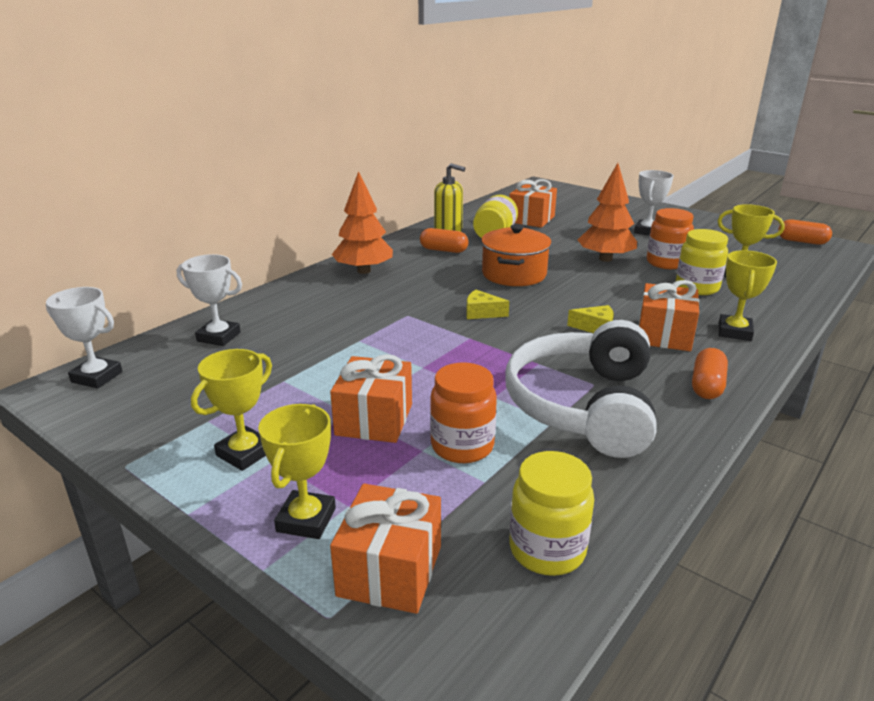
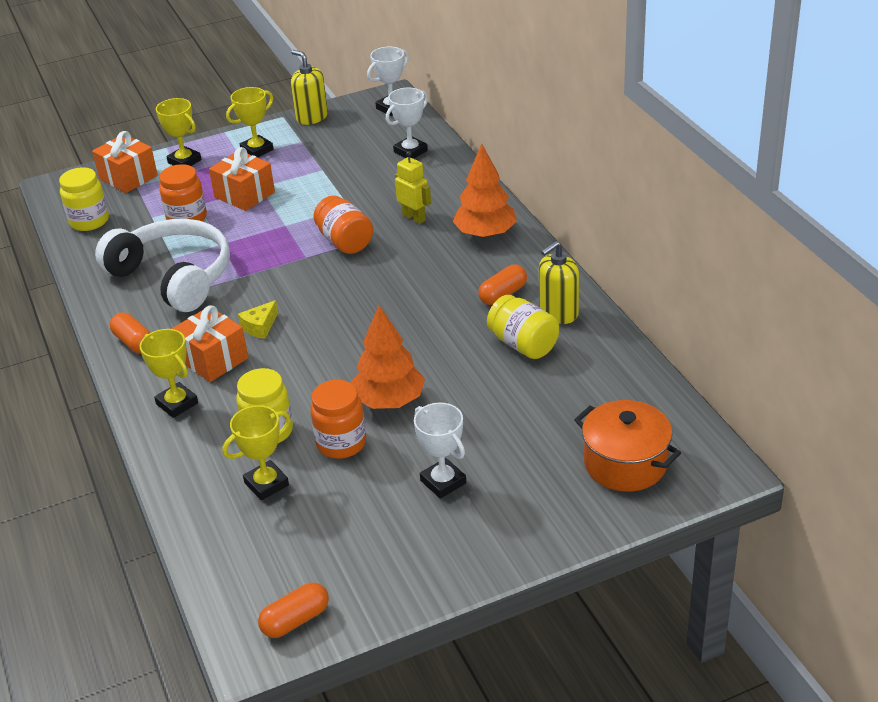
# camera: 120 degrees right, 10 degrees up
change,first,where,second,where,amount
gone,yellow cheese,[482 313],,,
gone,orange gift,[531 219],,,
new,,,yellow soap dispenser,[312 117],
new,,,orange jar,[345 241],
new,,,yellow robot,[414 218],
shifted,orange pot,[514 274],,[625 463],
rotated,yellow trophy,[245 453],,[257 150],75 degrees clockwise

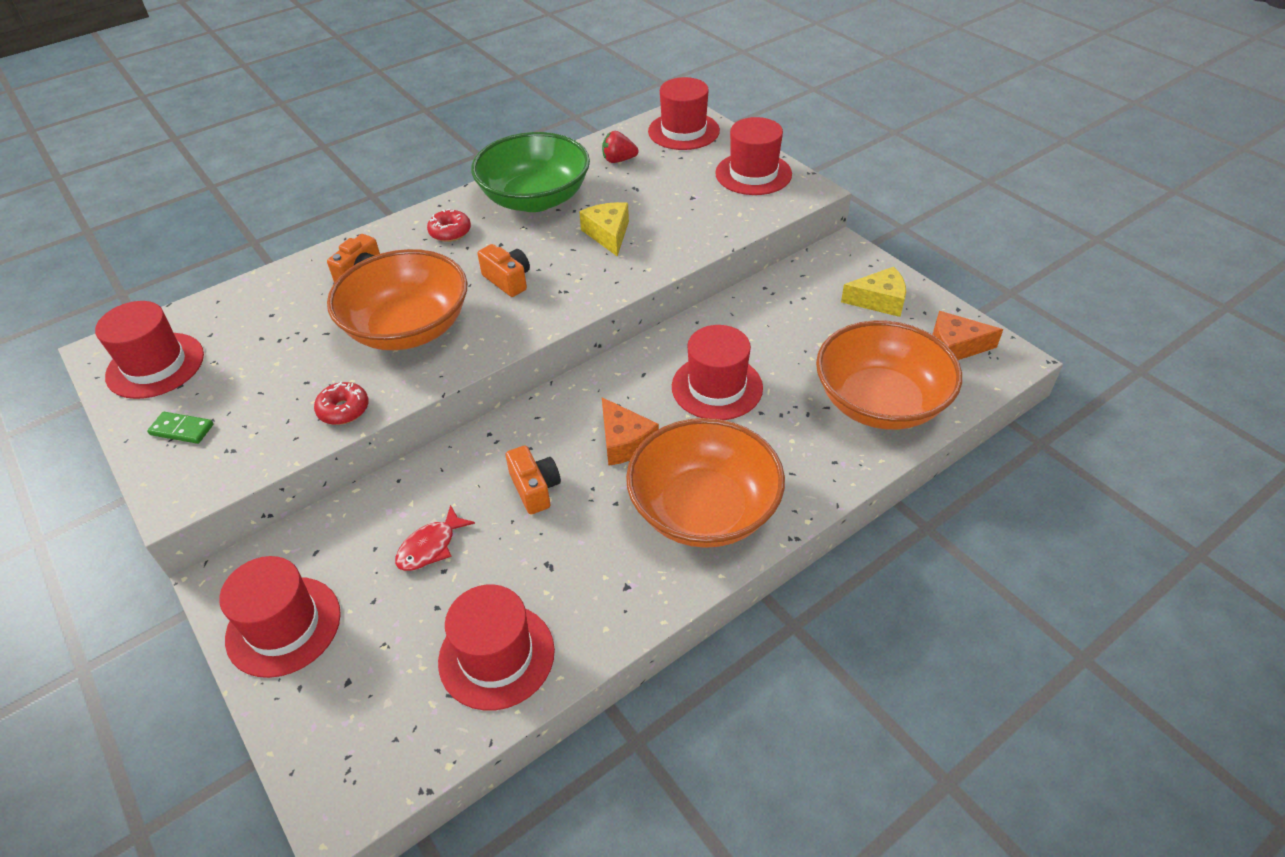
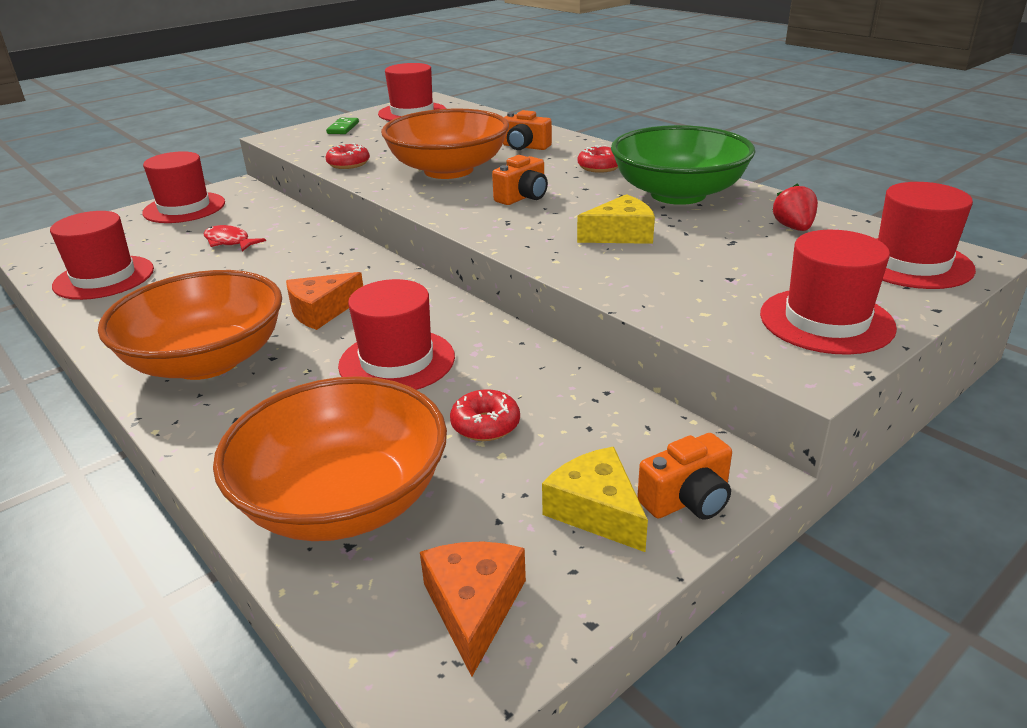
# camera: 85 degrees right, 15 degrees down
change,first,where,second,where,amount
new,,,red donut,[485 425],
shifted,orange camera,[535 489],,[687 500],
rotated,yellow cheese,[879 301],,[596 511],150 degrees clockwise

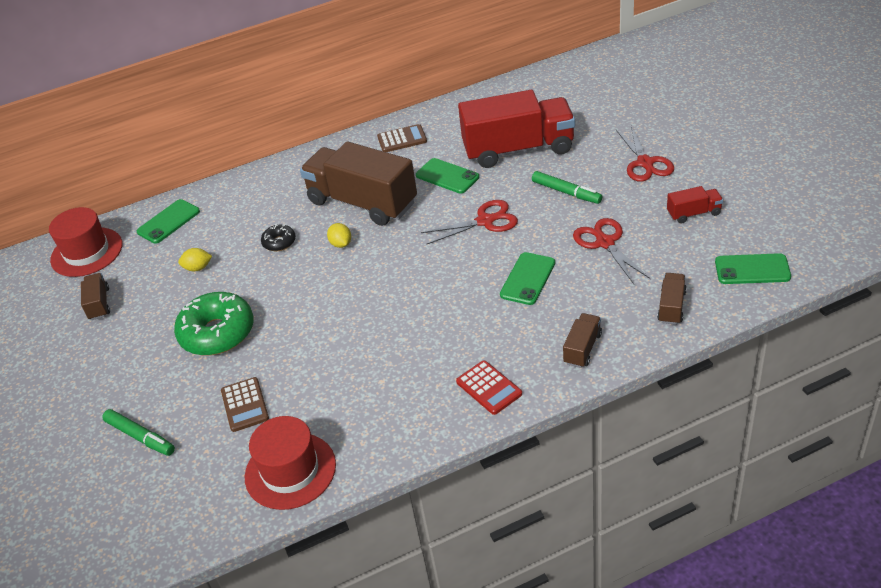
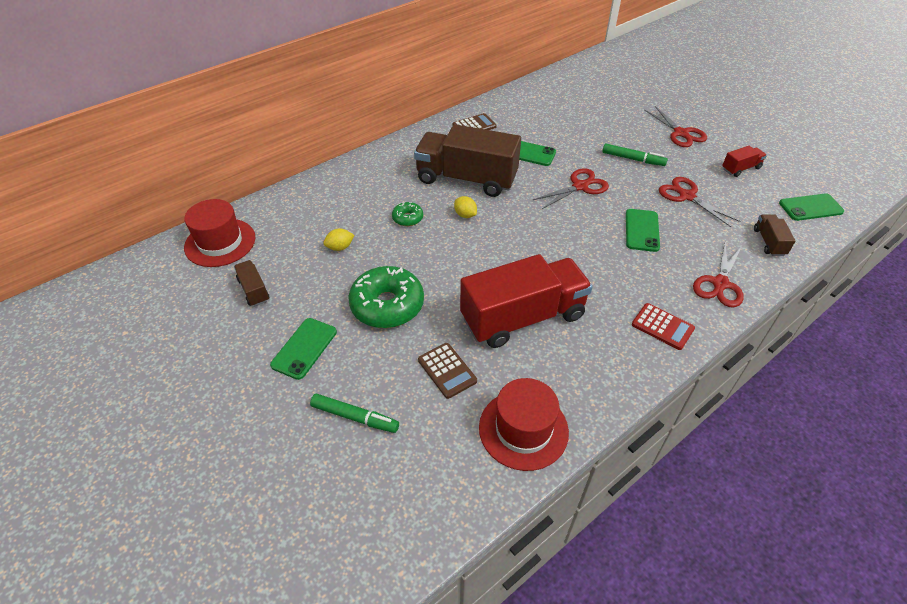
# camera: 20 degrees left, 5 degrees up
change,first,where,second,where,amount
shifted,green phone,[168 222],,[304 348],
shifted,red truck,[518 149],,[522 317],
swapped,brown truck,[582 348],red scissors,[720 284],
repainted,black donut,[279 242],green donut,[407 218],

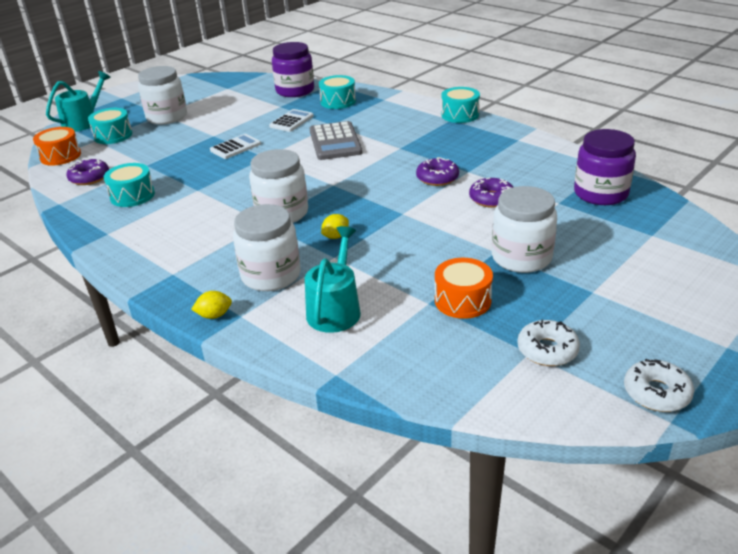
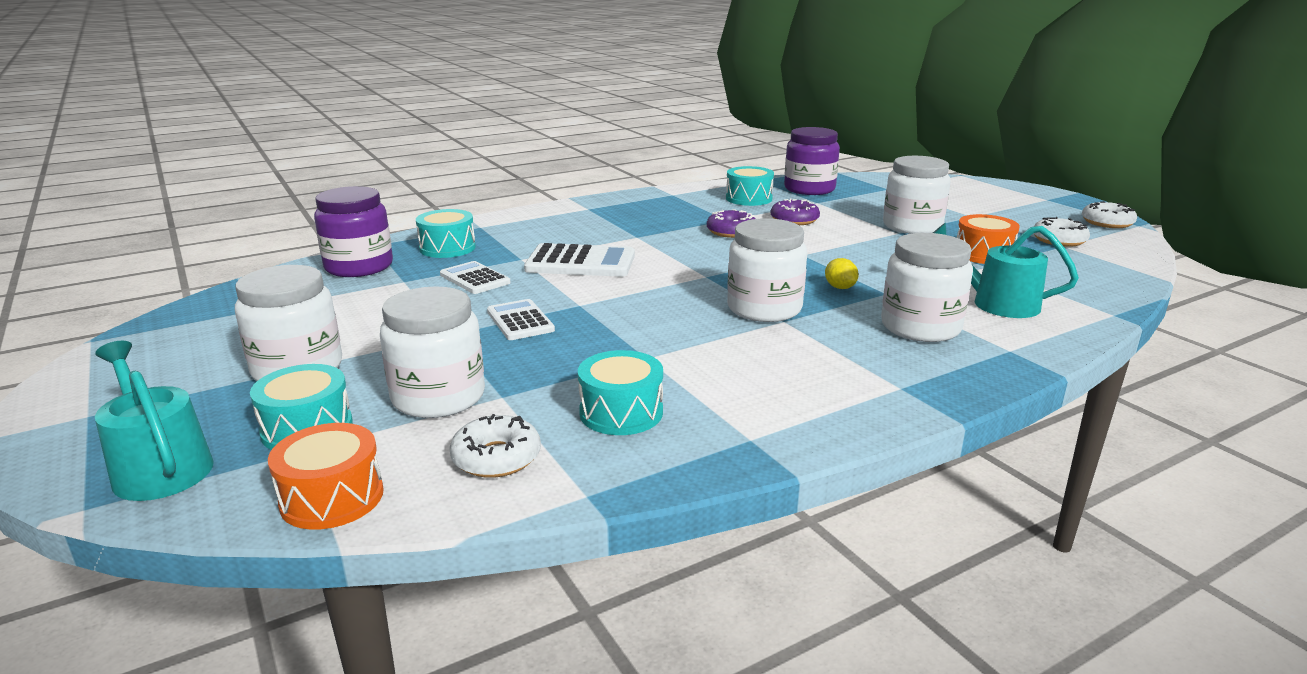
# camera: 75 degrees left, 10 degrees down
change,first,where,second,where,amount
gone,yellow lemon,[214 315],,,
new,,,white jar,[438 397],
shifted,turquoise drum,[460 115],,[749 198],
repainted,purple donut,[89 178],white donut,[496 458],
repainted,grey calculator,[335 142],white calculator,[580 262],

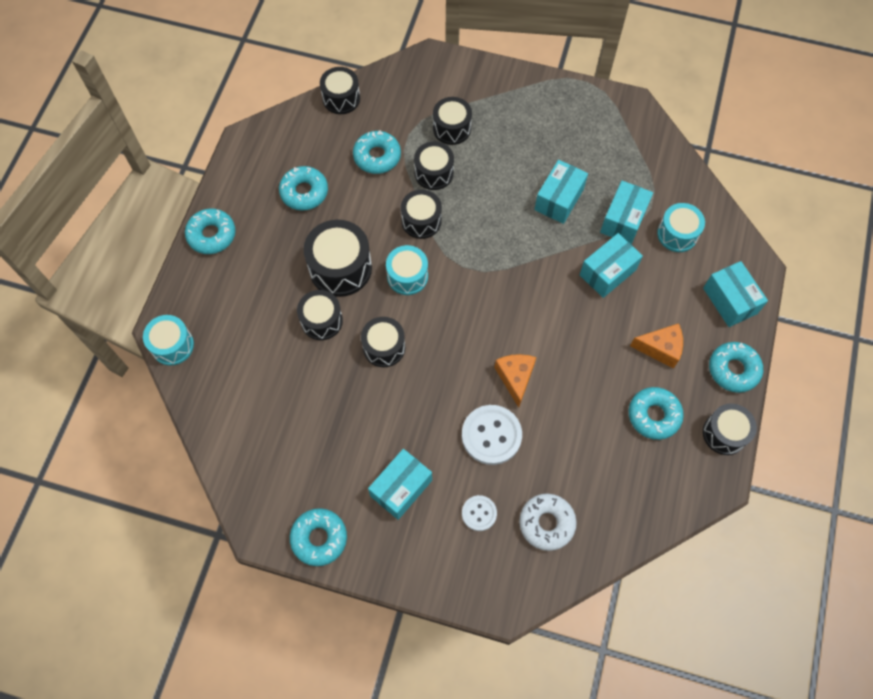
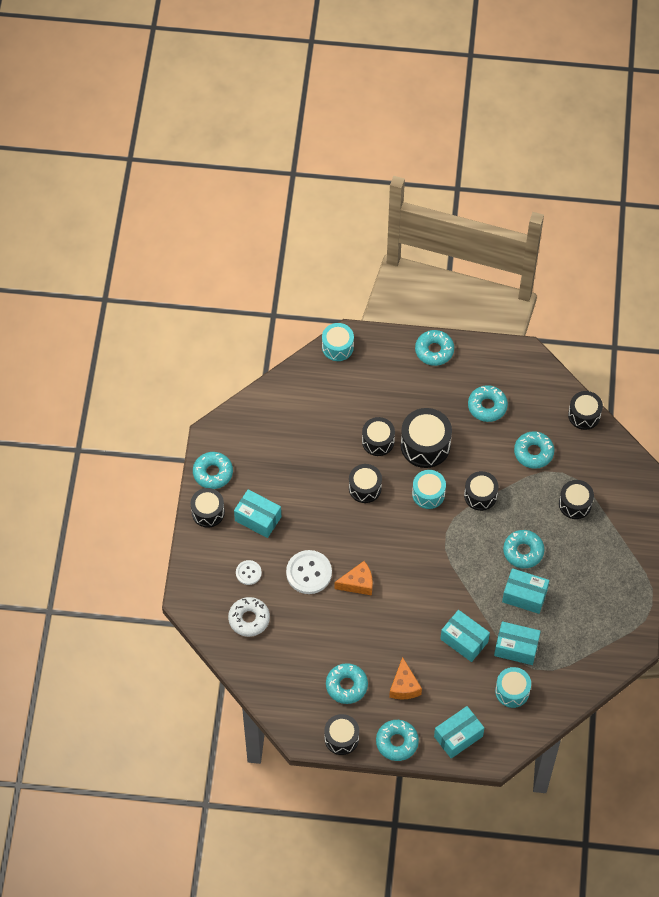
# camera: 80 degrees right, 5 degrees down
change,first,where,second,where,amount
new,,,turquoise donut,[523 551],
shifted,black drum,[434 173],,[208 512],

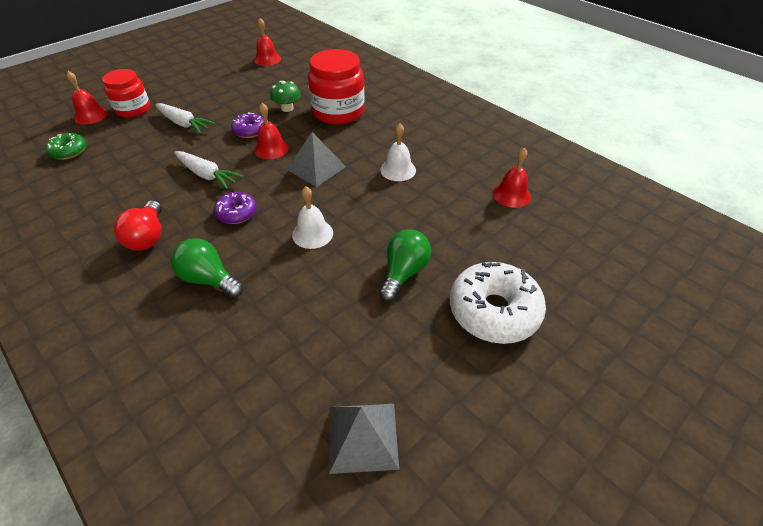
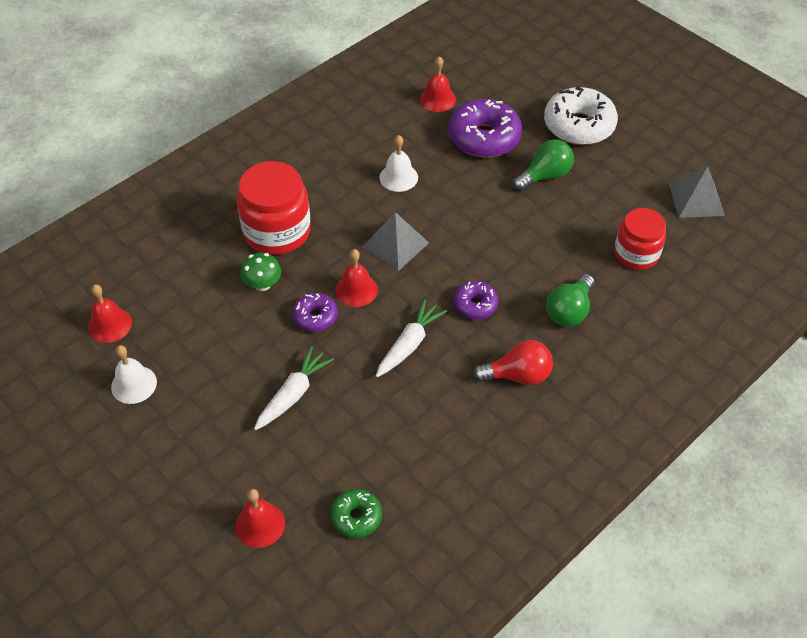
# camera: 90 degrees left, 5 degrees up
change,first,where,second,where,amount
new,,,purple donut,[484 137],
shifted,red jar,[133 109],,[636 254],
shifted,white bell,[312 234],,[134 384],
rotated,green light bulb,[404 272],,[545 176],120 degrees clockwise

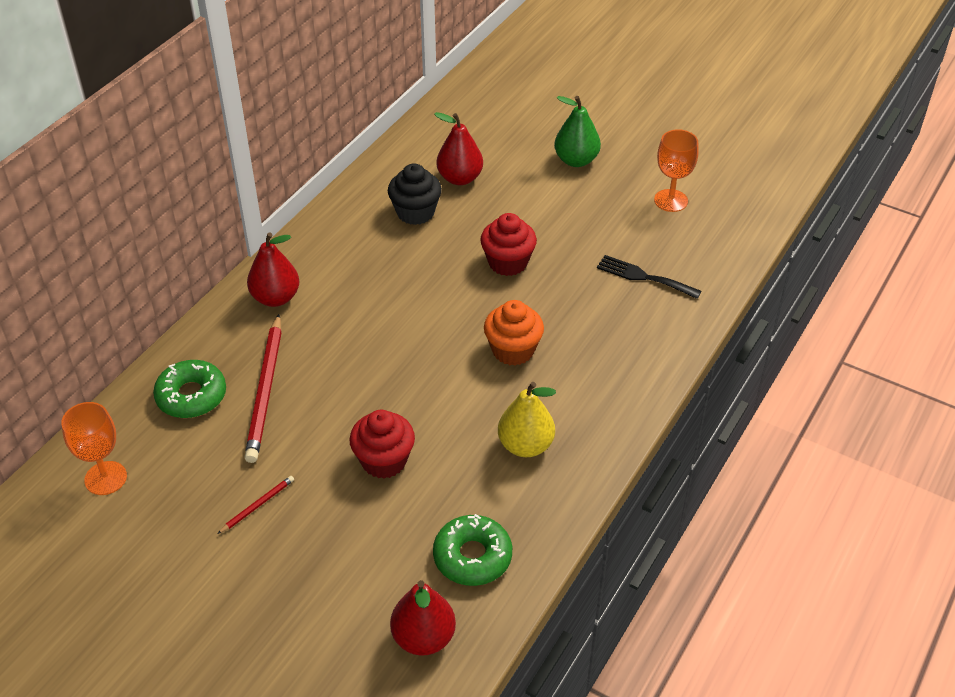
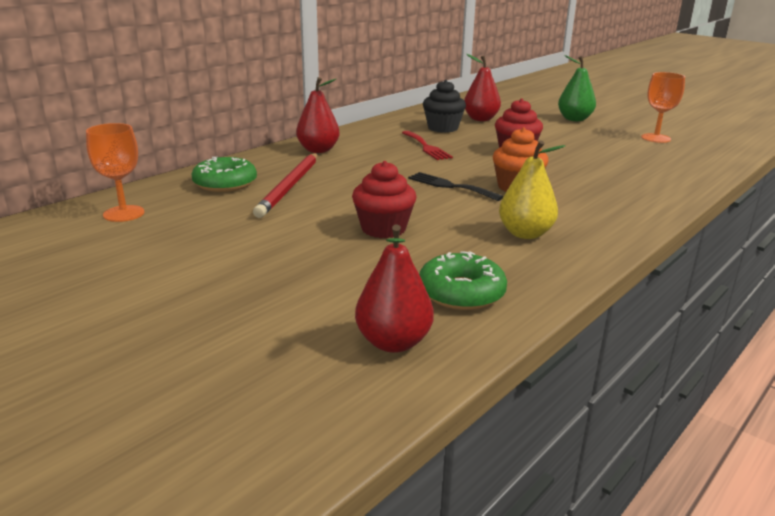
# camera: 10 degrees right, 20 degrees down
change,first,where,second,where,amount
gone,red pencil,[257 505],,,
new,,,red fork,[426 147],
shifted,black fork,[643 277],,[450 186],

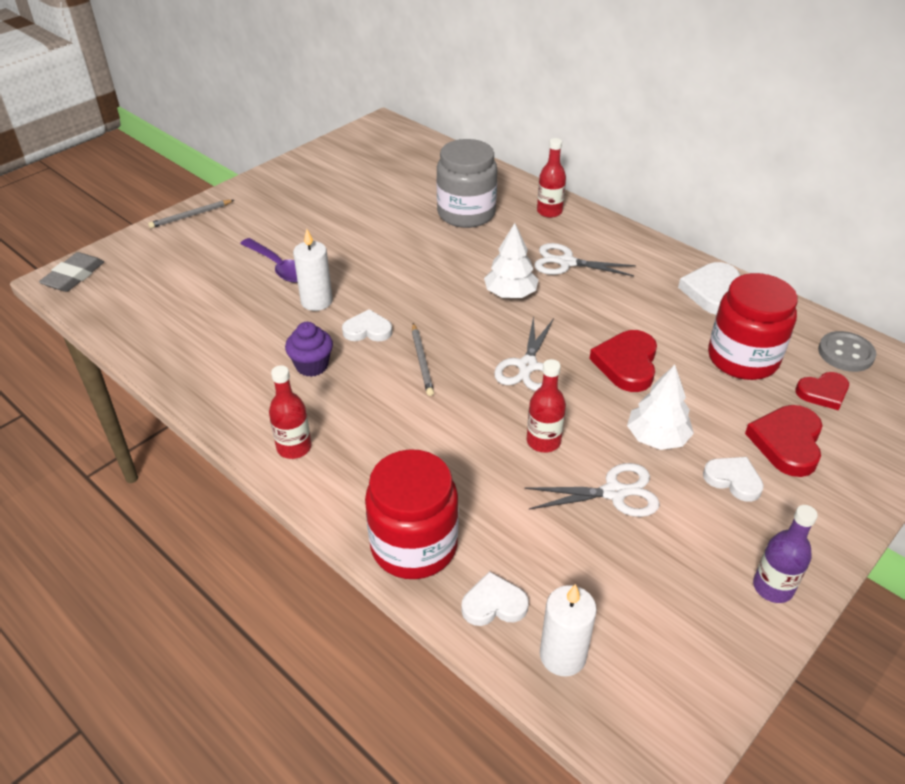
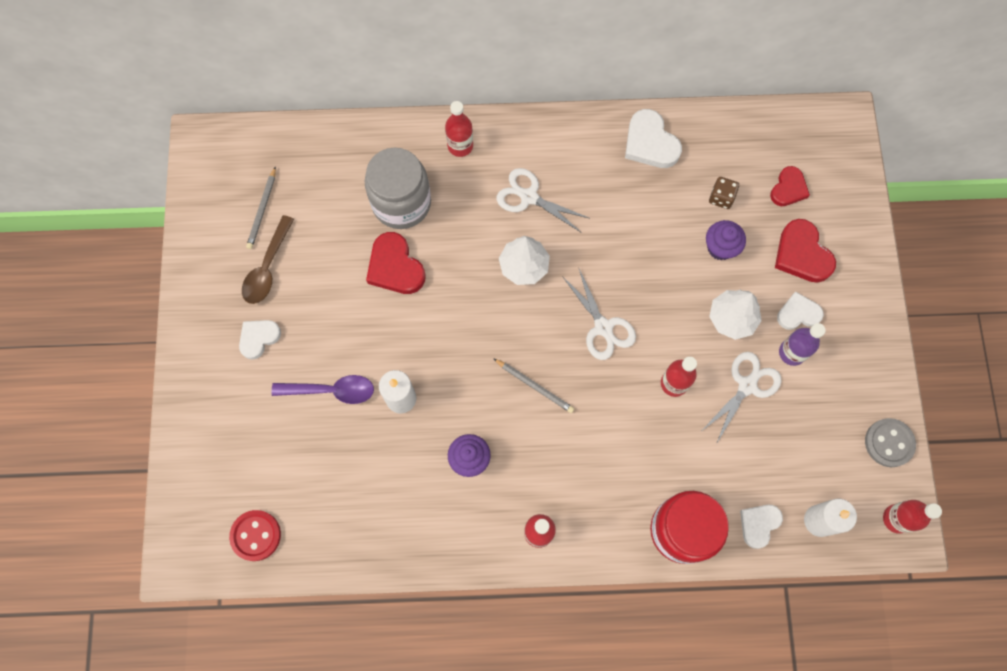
# camera: 45 degrees left, 30 degrees up
change,first,where,second,where,amount
gone,grey eraser,[74 276],,,
new,,,red button,[256 535],
new,,,brown spoon,[267 267],
new,,,purple cupcake,[720 248],
new,,,red bottle,[896 519],
shifted,grey pencil,[191 216],,[262 210],
shifted,white heart,[367 330],,[259 338],
shifted,red heart,[627 364],,[395 267],
shifted,purple bottle,[772 587],,[792 352],
shifted,grey button,[845 353],,[889 443],
swapped,red jar,[742 358],brown dice,[721 198],
rotated,white scissors,[566 263],,[528 197],60 degrees clockwise

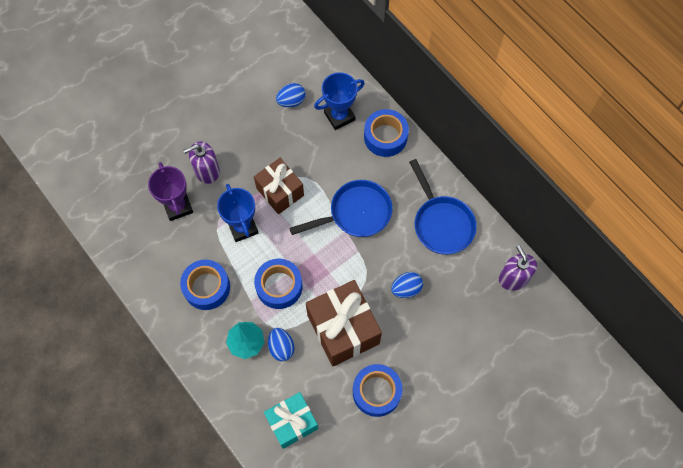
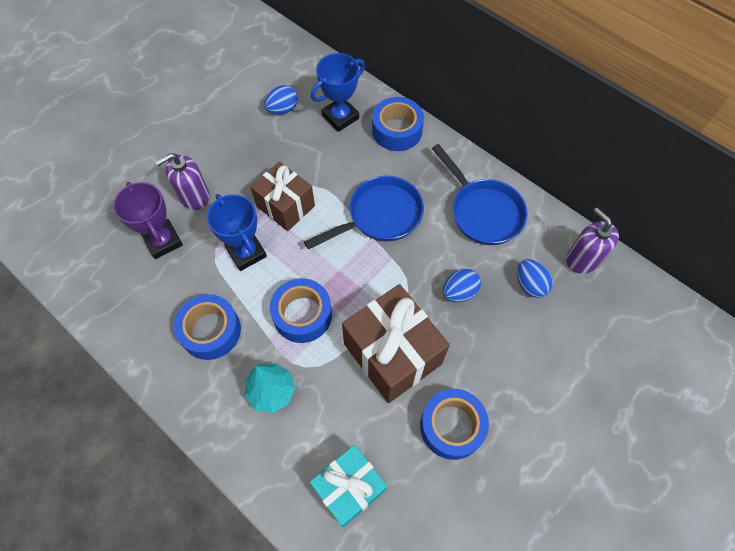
# camera: 10 degrees left, 5 degrees down
change,first,where,second,where,amount
shifted,blue egg,[281 347],,[530 285],

